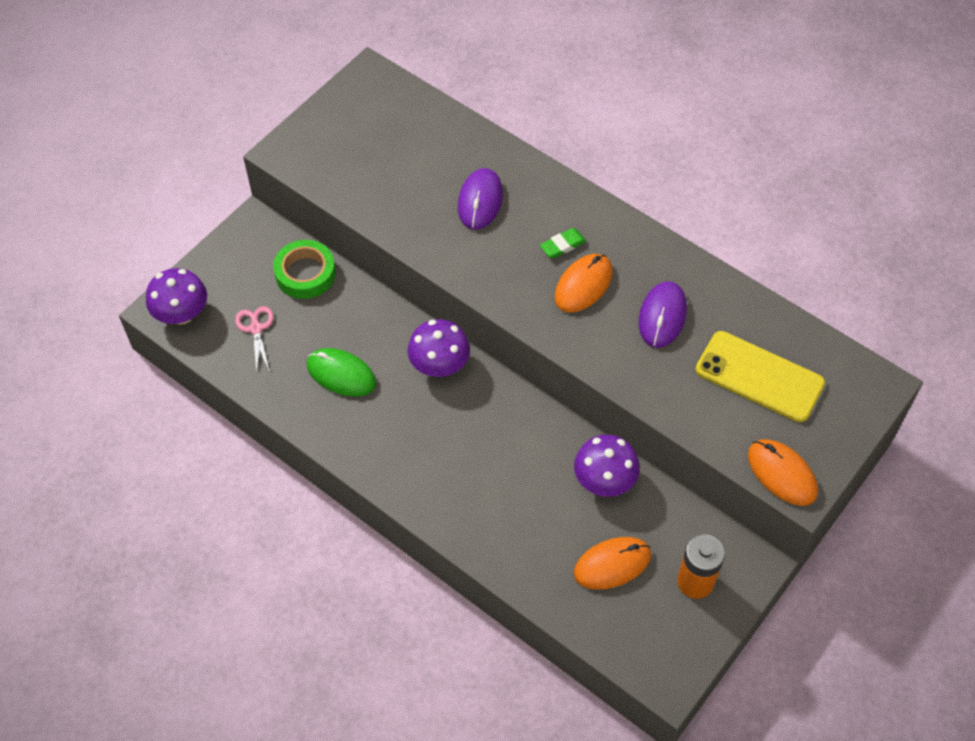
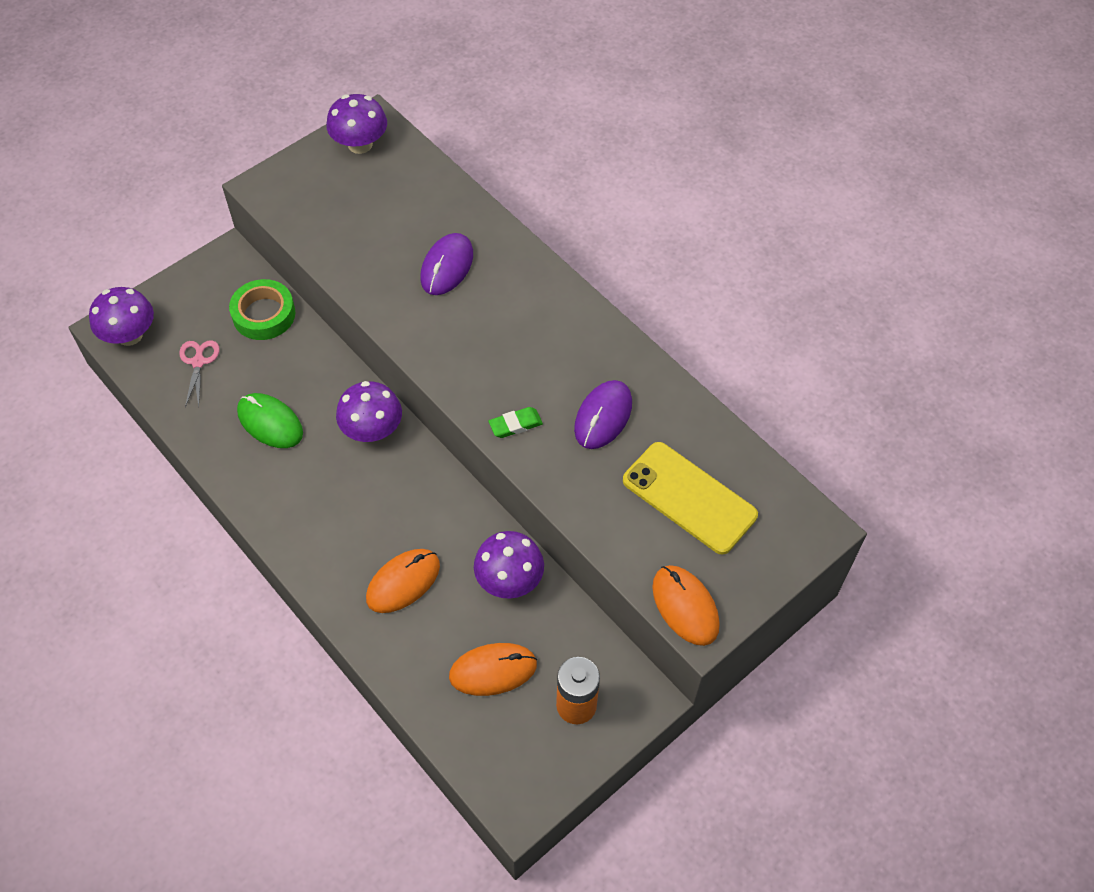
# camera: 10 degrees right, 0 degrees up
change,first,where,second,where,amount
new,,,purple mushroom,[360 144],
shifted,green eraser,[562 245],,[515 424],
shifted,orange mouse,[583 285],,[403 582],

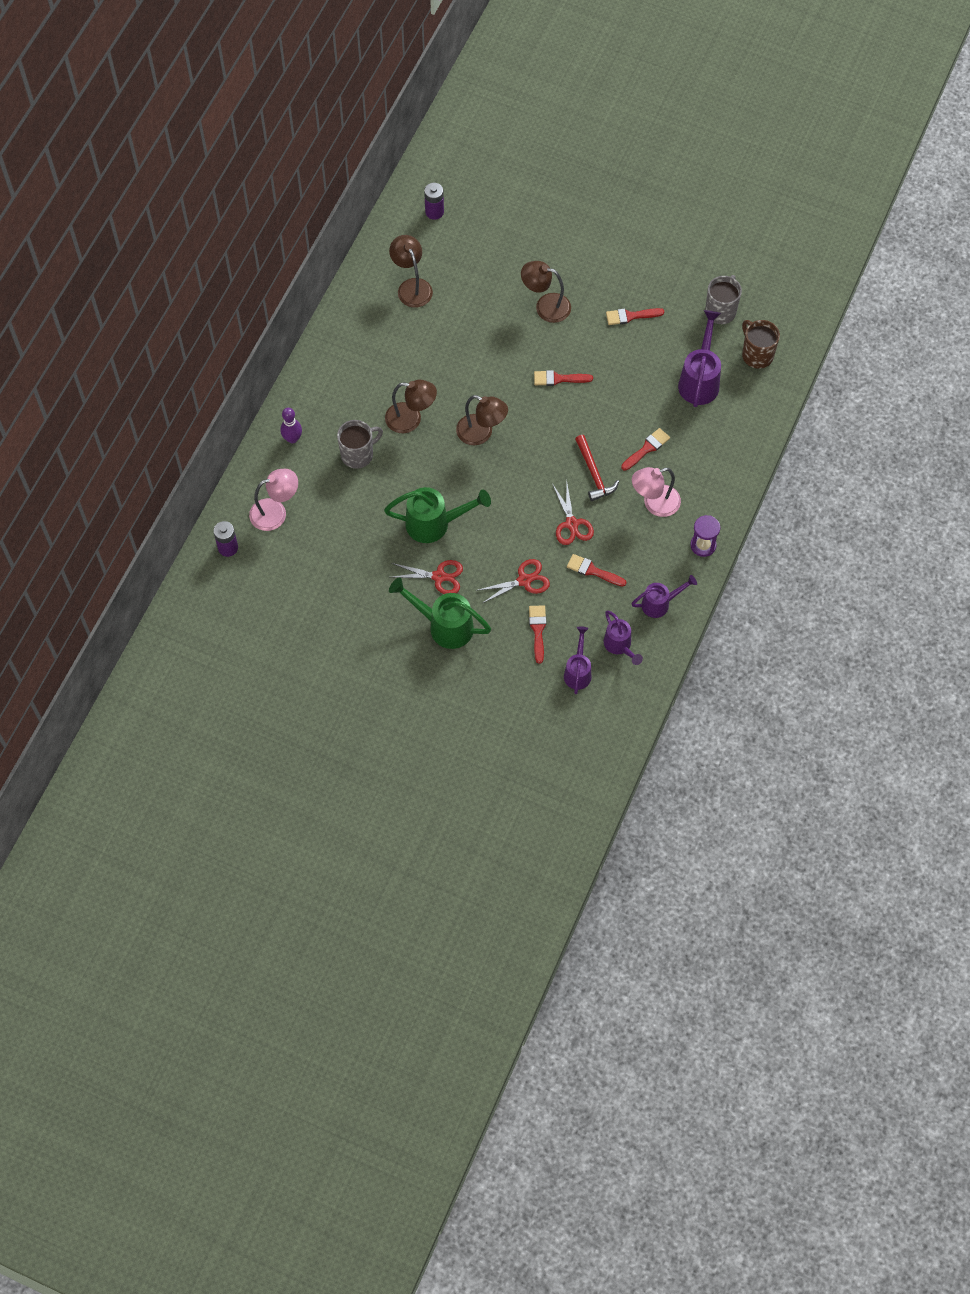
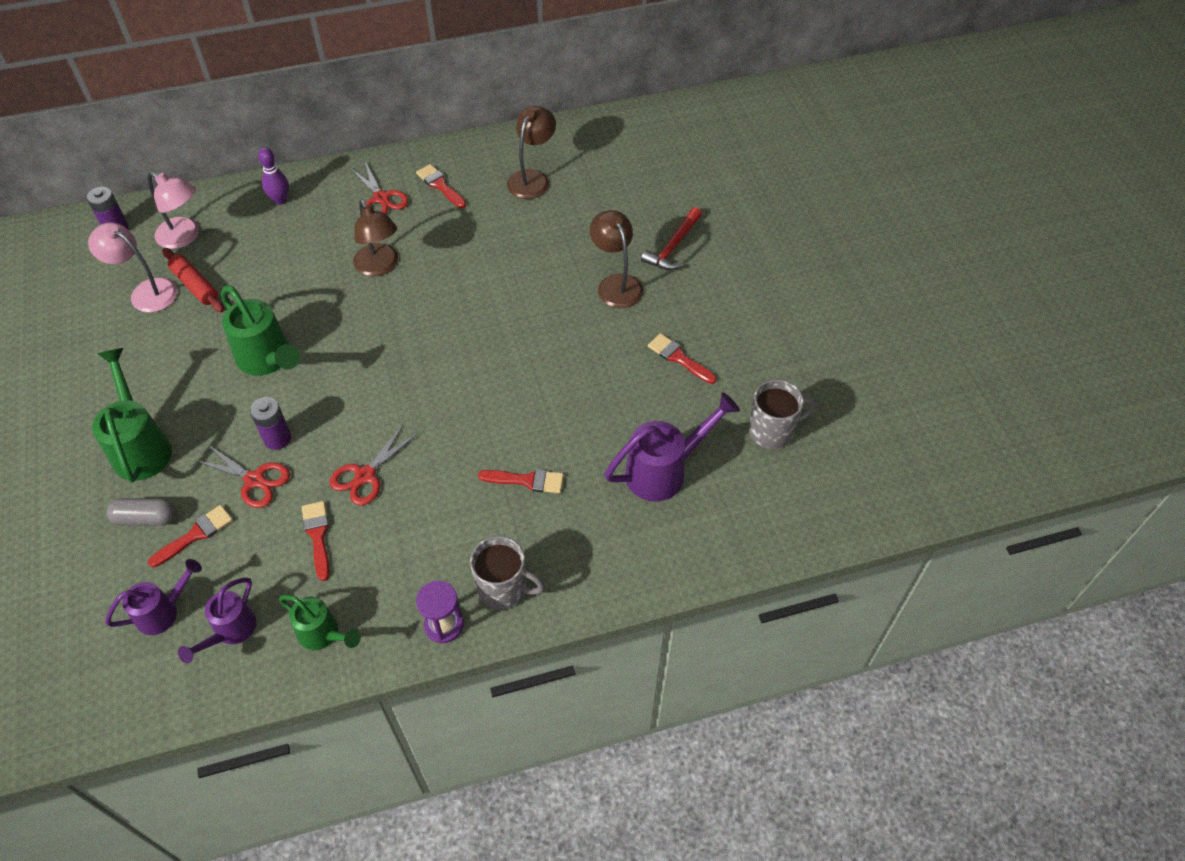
# camera: 50 degrees right, 10 degrees down
change,first,where,second,where,amount
gone,brown lamp,[481 433],,,
gone,brown mug,[757 355],,,
new,,,grey capsule,[146 518],
new,,,red rolling pin,[195 285],
shifted,grey mug,[358 454],,[503 588],
shifted,red scissors,[439 576],,[381 198],
shifted,purple battery,[434 212],,[277 438],
shifted,red brush,[558 379],,[440 185],
shifted,red hammer,[594 473],,[673 246],
shifted,pink lamp,[654 503],,[146 291],
repainted,purple watering can,[660 603],green watering can,[324 635],

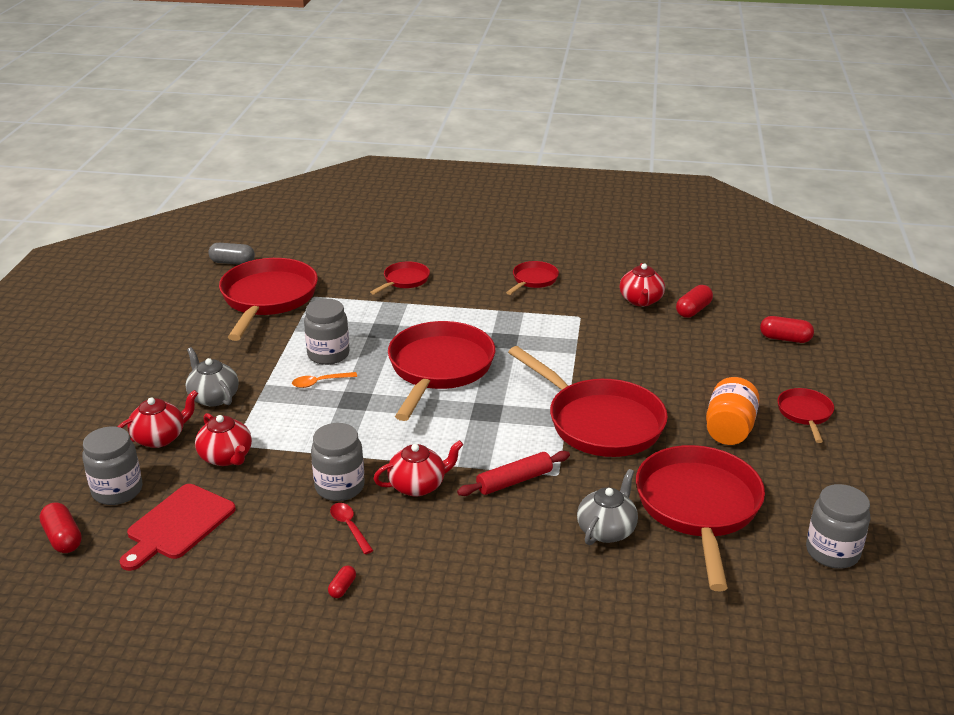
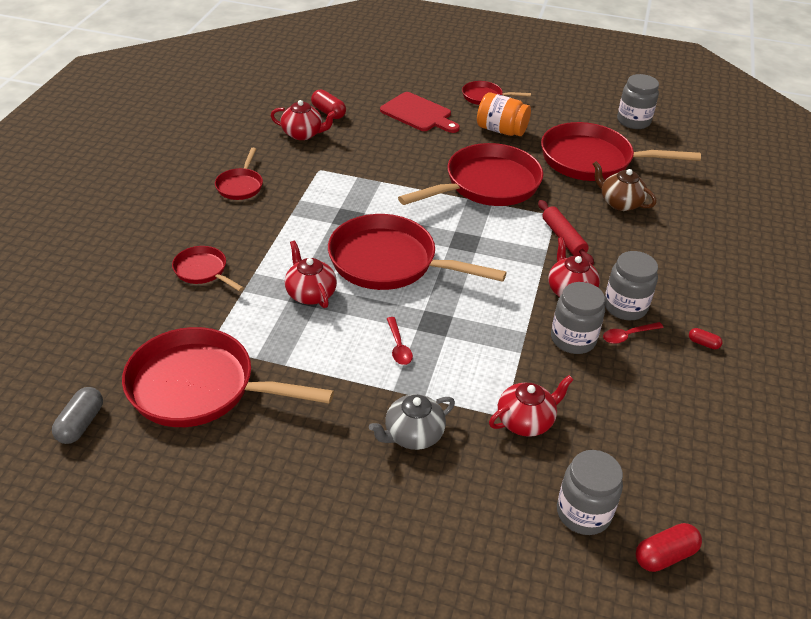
# camera: 85 degrees left, 10 degrees up
change,first,where,second,where,amount
gone,red capsule,[785 339],,,
shifted,red teapot,[160 438],,[310 294],
shifted,red cutting board,[178 525],,[418 114],
shifted,grey jar,[328 354],,[625 307],
repainted,orange spoon,[320 382],red spoon,[398 346],
repainted,grey teapot,[606 530],brown teapot,[620 203],
rotated,red pan,[533 280],,[240 186],120 degrees counterclockwise

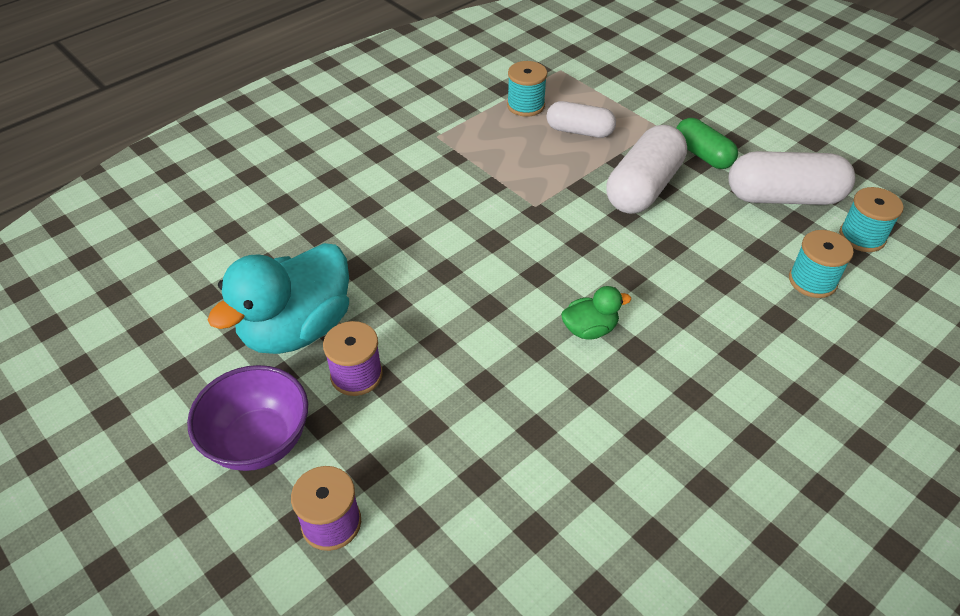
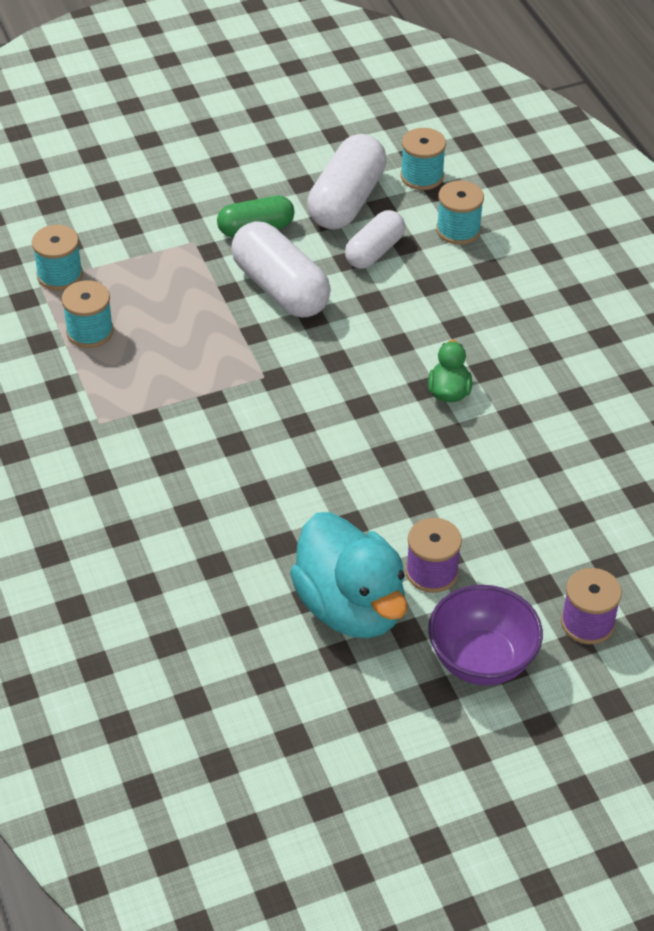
# camera: 70 degrees left, 0 degrees up
change,first,where,second,where,amount
new,,,turquoise spool,[60 275],
shifted,white capsule,[579 131],,[374 251],

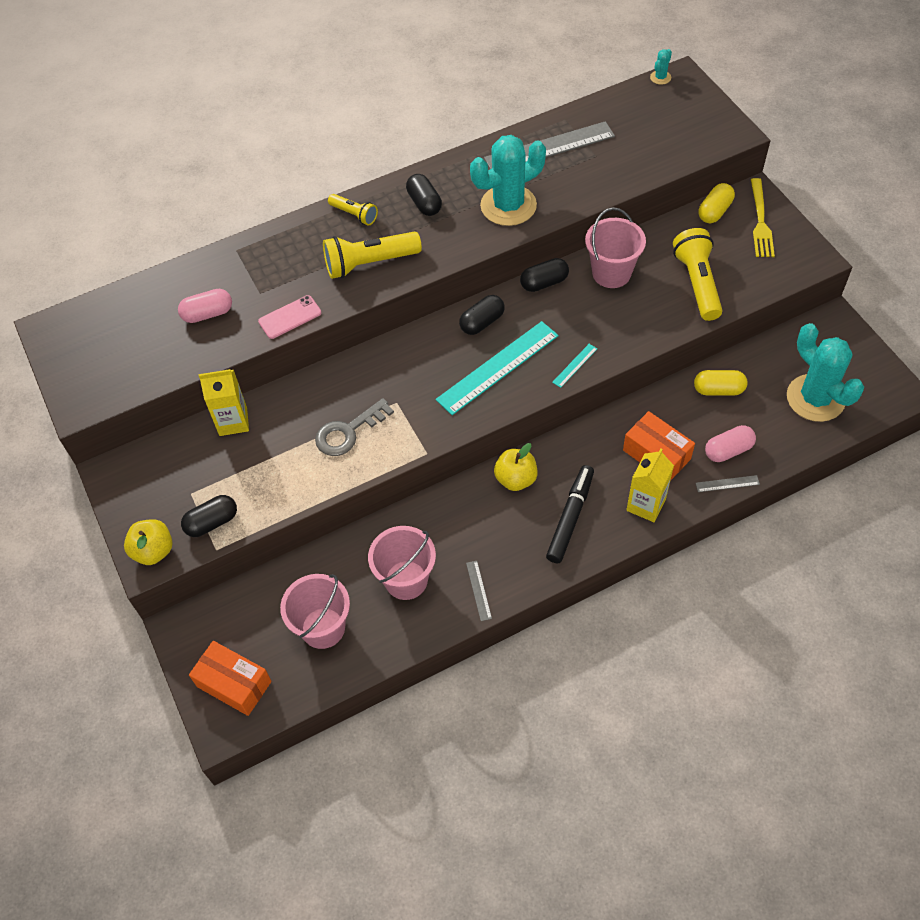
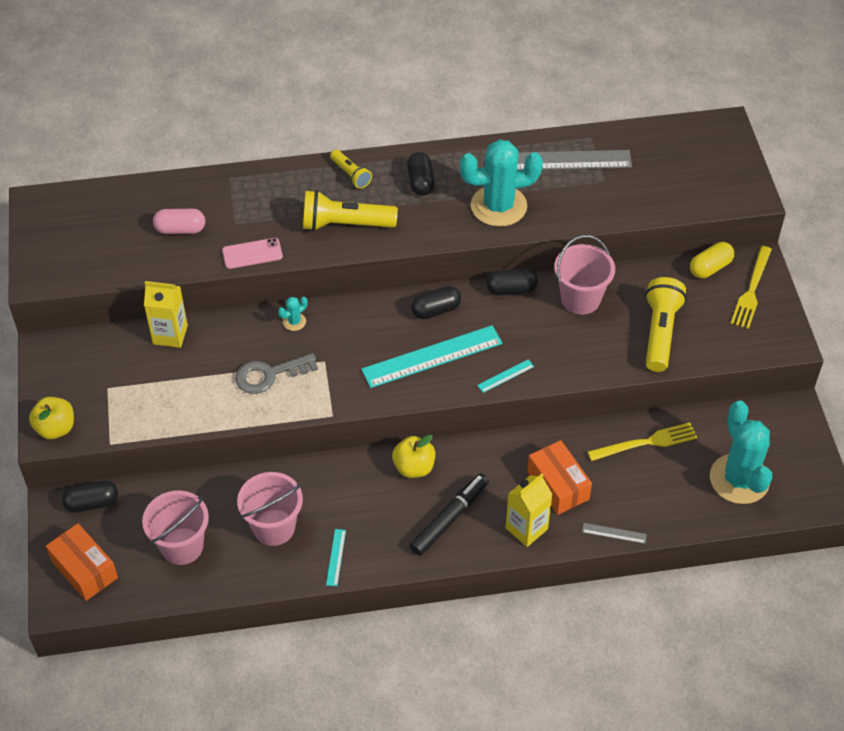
# camera: 15 degrees right, 5 degrees down
change,first,where,second,where,amount
gone,pink capsule,[728 450],,,
shifted,black capsule,[212 522],,[92 503],
shifted,turquoise cactus,[660 77],,[294 322],
swapped,yellow capsule,[718 390],yellow fork,[646 442],
repainted,grey ruler,[479 590],turquoise ruler,[336 557],

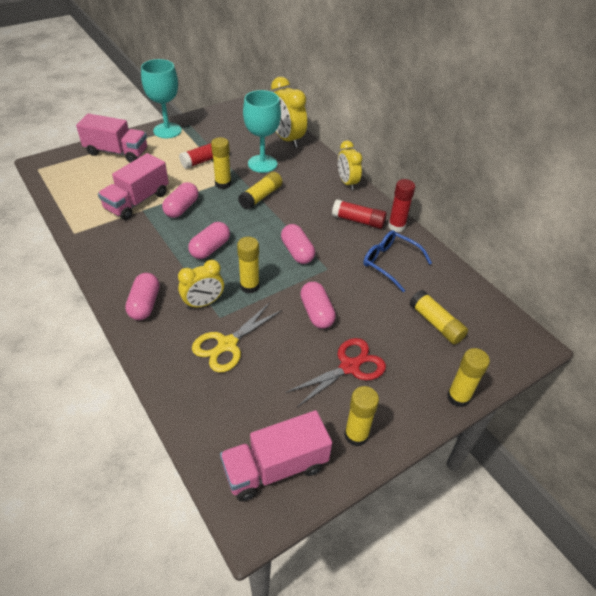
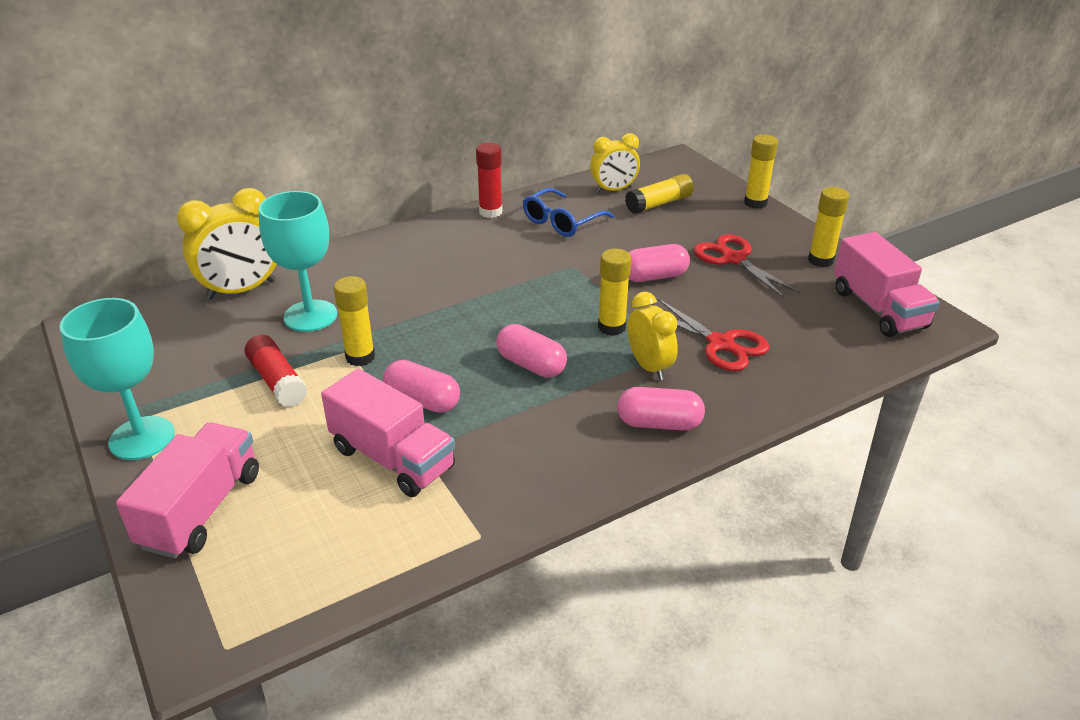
# camera: 85 degrees left, 10 degrees down
change,first,where,second,where,amount
gone,yellow glue stick,[261 196],,,
gone,pink capsule,[297 252],,,
gone,red glue stick,[358 220],,,
shifted,yellow clock,[347 183],,[613 190],
repainted,yellow scissors,[227 344],red scissors,[720 344],

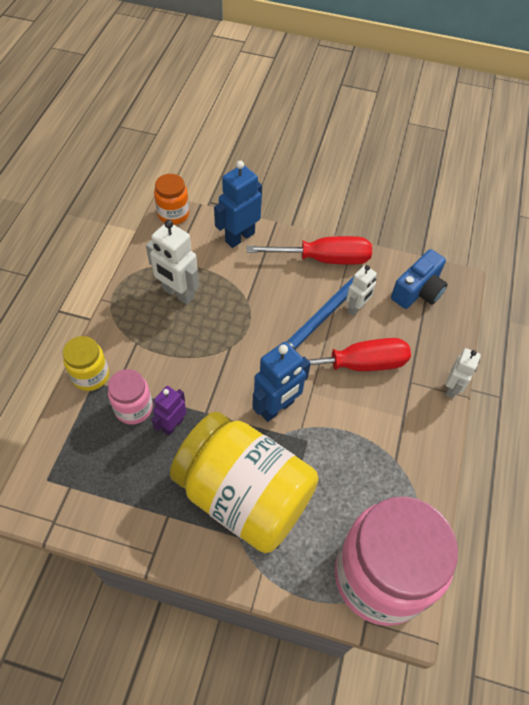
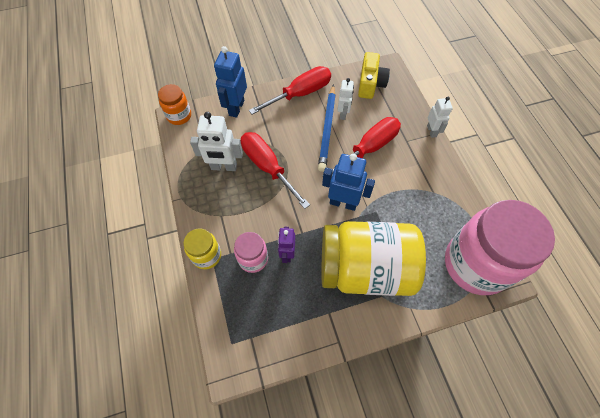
# camera: 30 degrees left, 5 degrees up
change,first,where,second,where,amount
new,,,red screwdriver,[267 167],
repainted,blue camera,[418 291],yellow camera,[370 84],
rotated,blue robot,[277 408],,[343 203],90 degrees counterclockwise

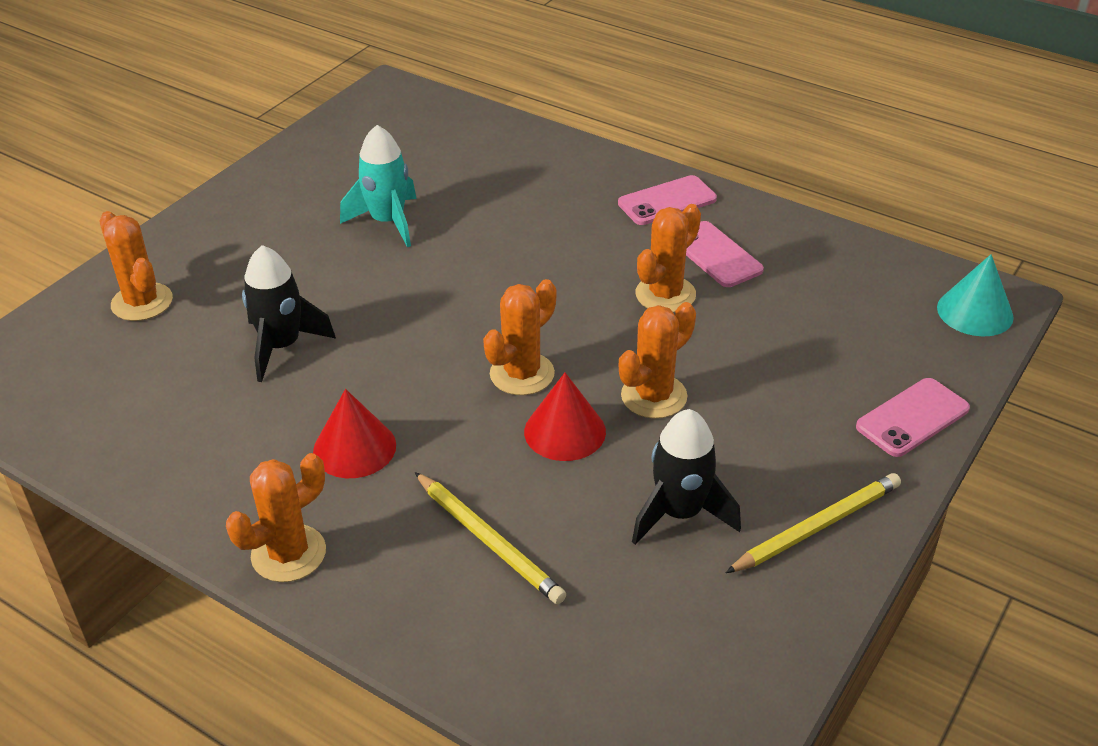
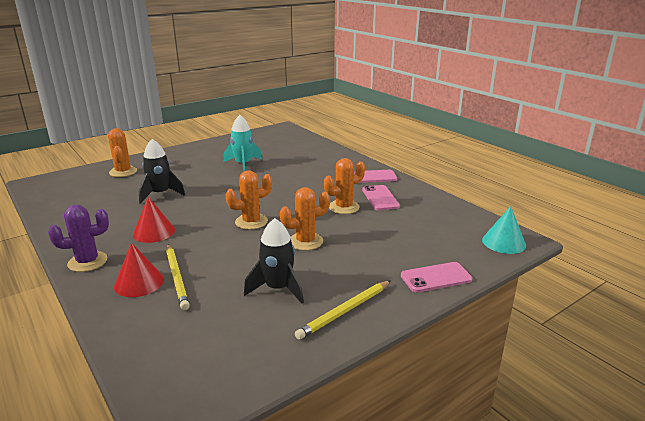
# camera: 20 degrees right, 15 degrees down
change,first,where,second,where,amount
shifted,red cone,[565 431],,[139 282],
repainted,orange cactus,[288 553],purple cactus,[87 262],
rotated,yellow pencil,[816 526],,[345 311],150 degrees clockwise

